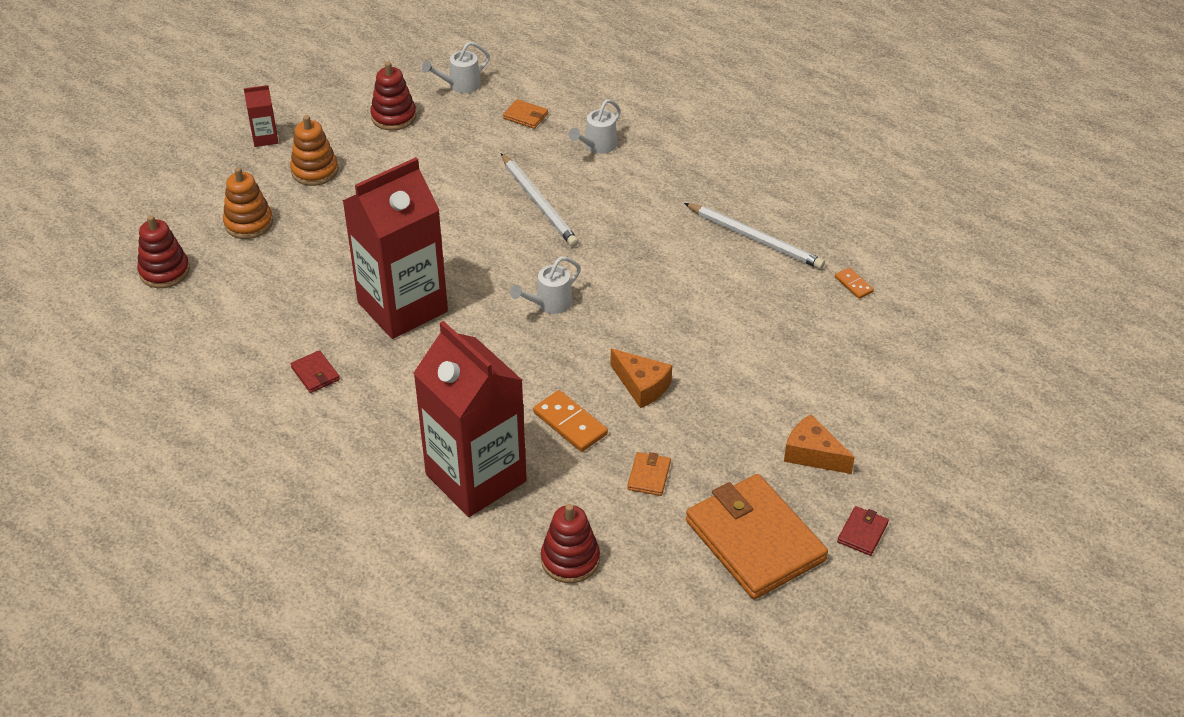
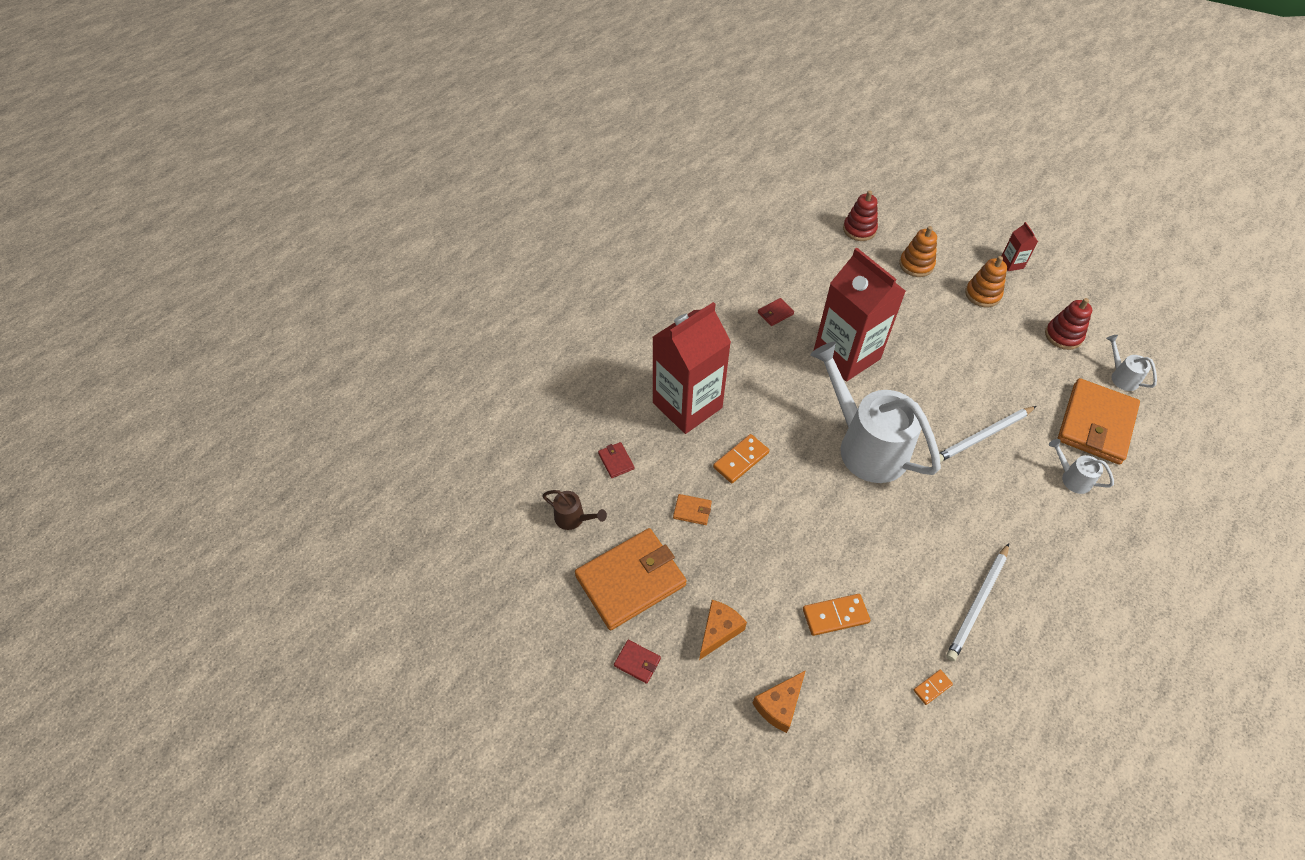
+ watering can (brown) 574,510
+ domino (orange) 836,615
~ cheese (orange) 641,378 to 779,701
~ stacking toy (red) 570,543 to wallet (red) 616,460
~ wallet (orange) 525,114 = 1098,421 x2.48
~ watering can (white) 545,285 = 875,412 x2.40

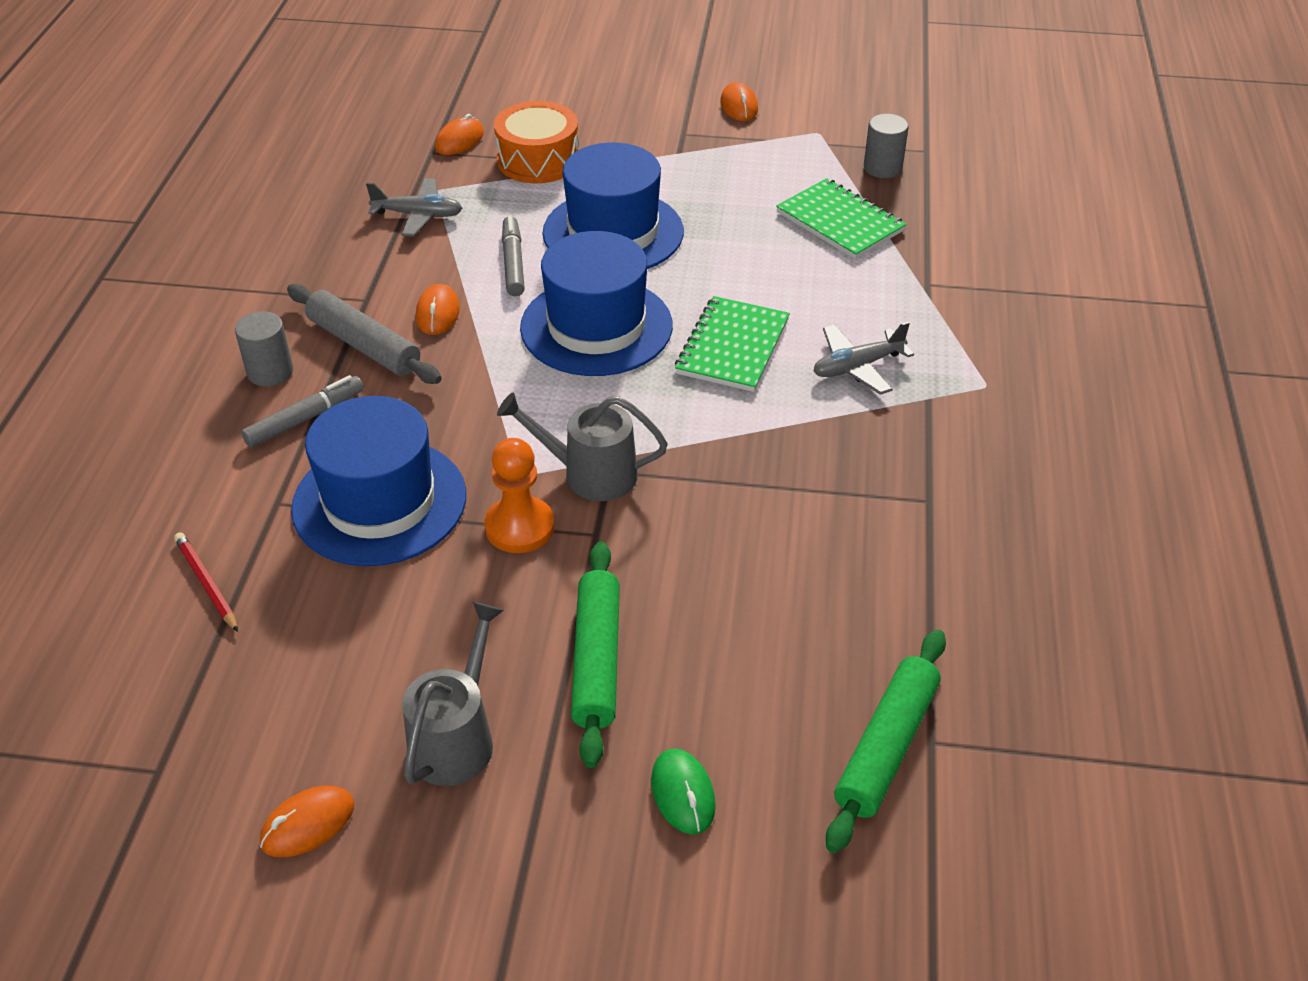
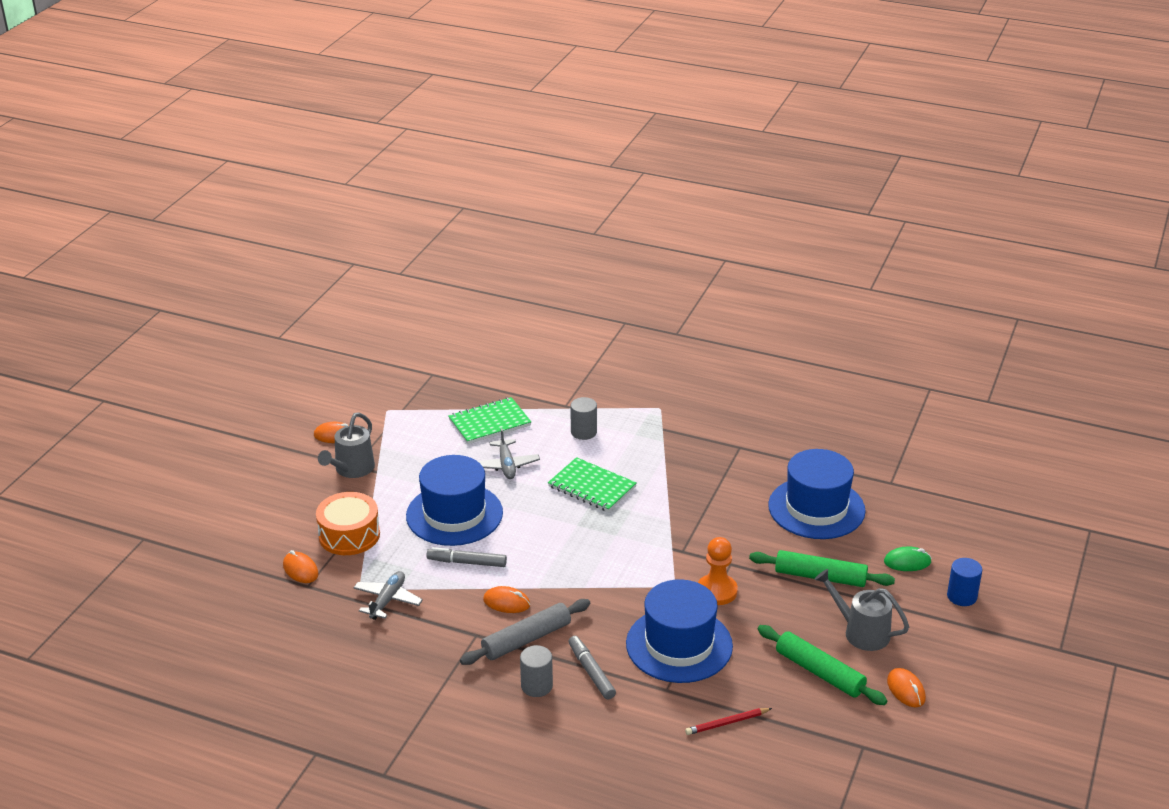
+ cylinder (blue) 964,582
~ watering can (grey) 582,446 to 346,445
~ hat (blue) 596,303 to 817,494
~ plane (grey) 864,358 to 509,453
~ rolling pin (green) 886,741 to 822,665
~ cylinder (grey) 886,146 to 583,418

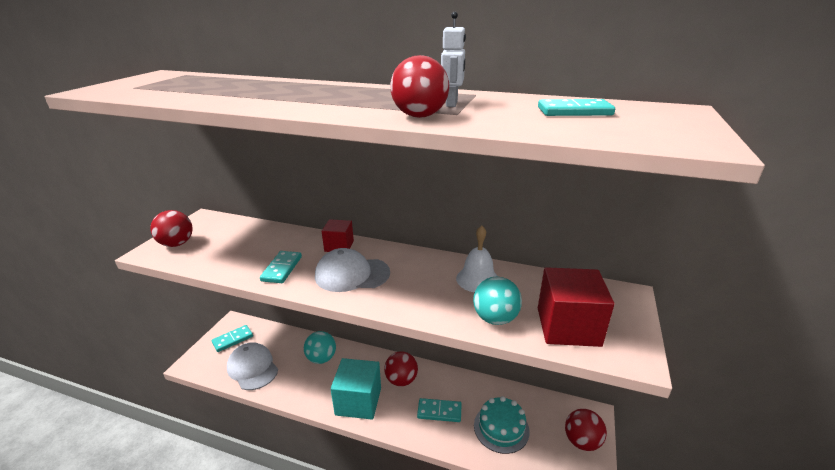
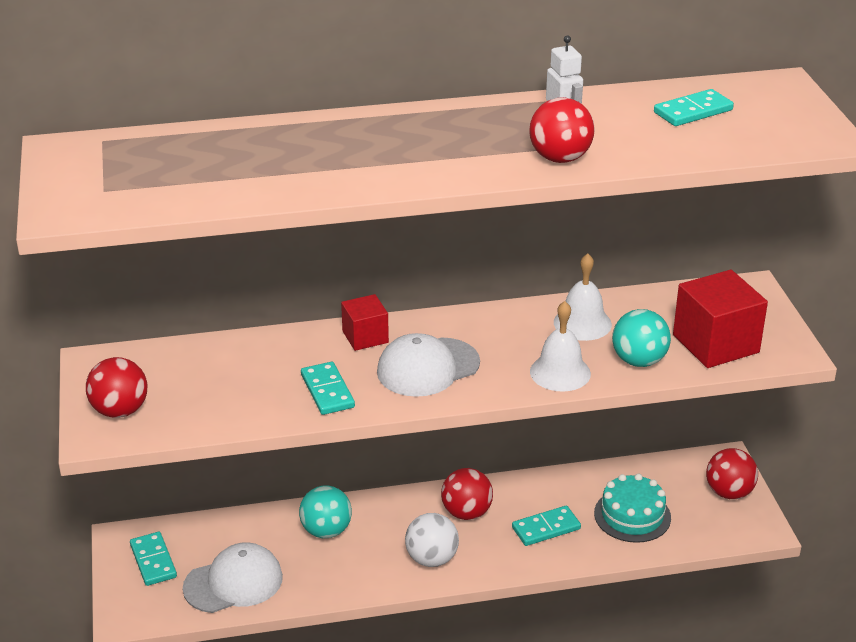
+ bell (white) 560,346
~ cube (turquoise) 356,389 to ball (white) 432,540
~ domino (turquoise) 232,338 = 153,559 45 degrees counterclockwise
~ cap (white) 252,366 = 233,577 135 degrees clockwise

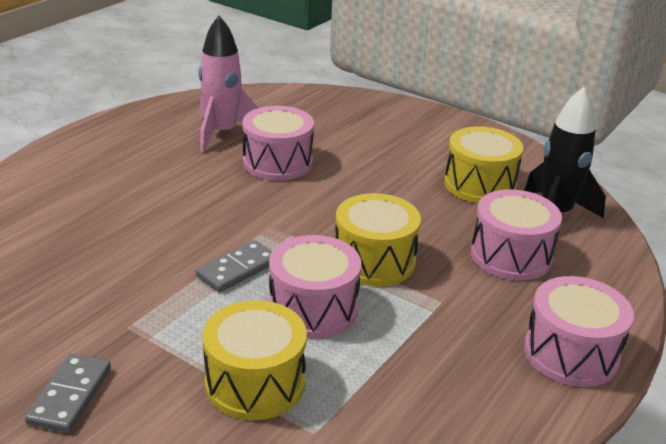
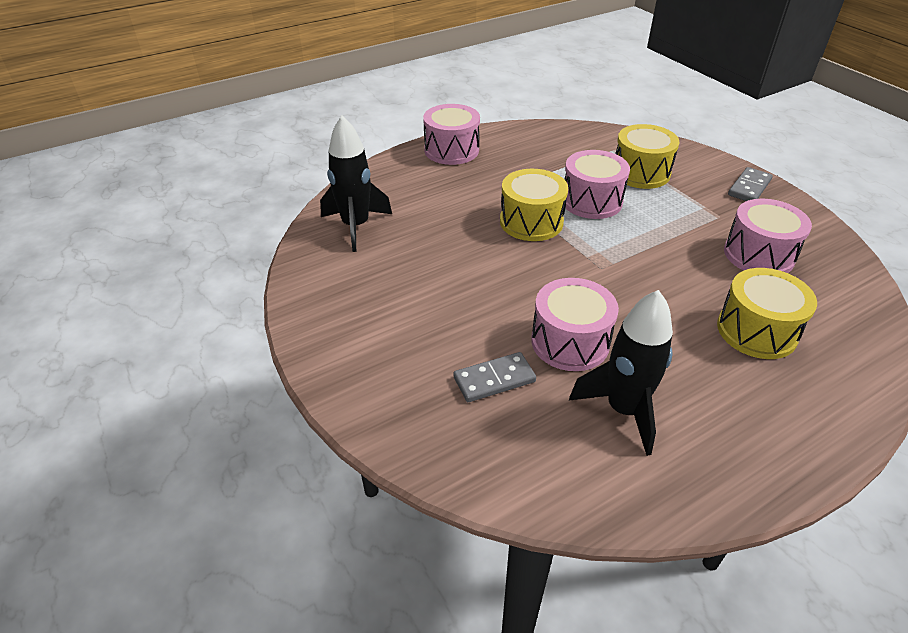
~ domino (grey) 234,266 to 495,377
~ drum (yellow) 483,164 to 767,313
~ drum (pink) 516,234 to 768,236
~ rocket (pink) 228,84 to rocket (black) 621,373

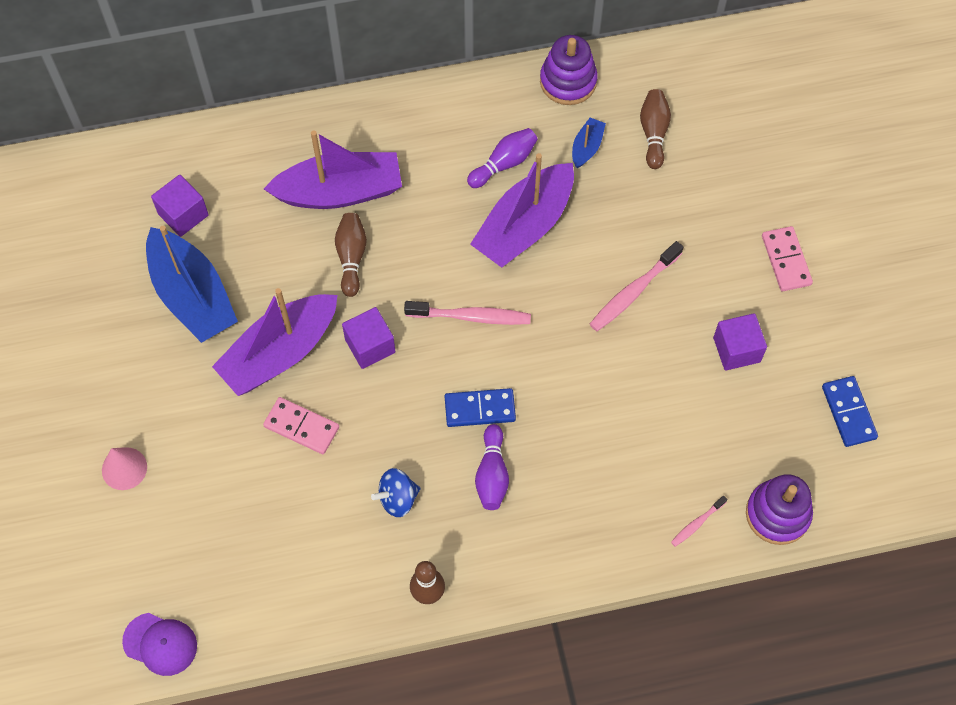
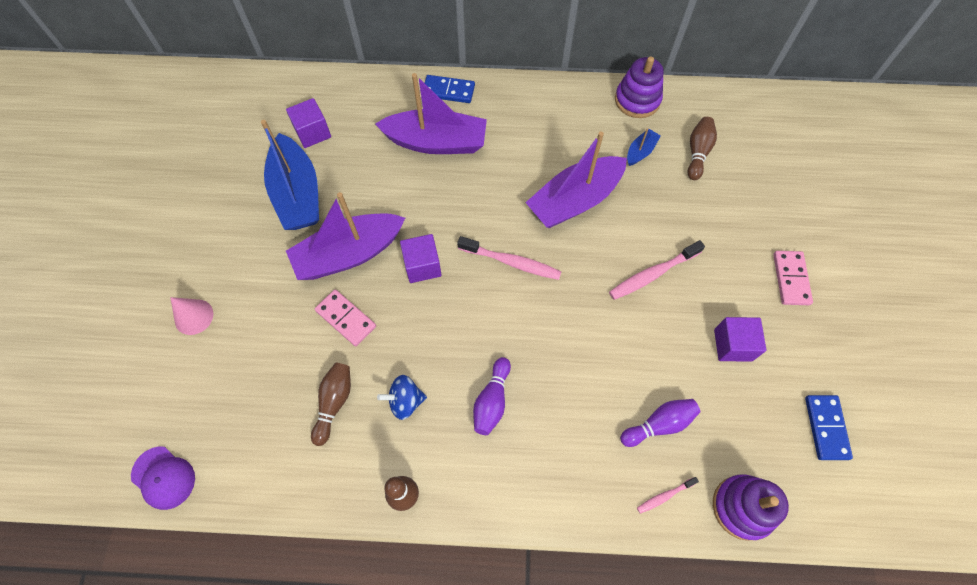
~ bowling pin (brown) 351,255 to 331,404
~ domino (blue) 480,407 to 450,89
~ bowling pin (purple) 502,158 to 660,423

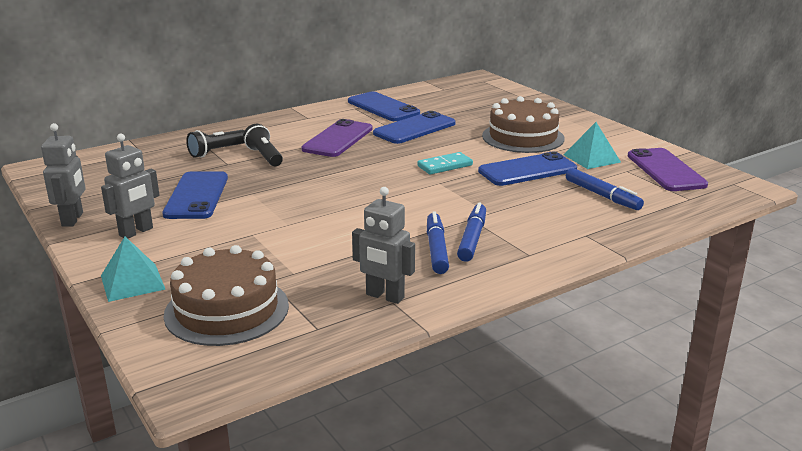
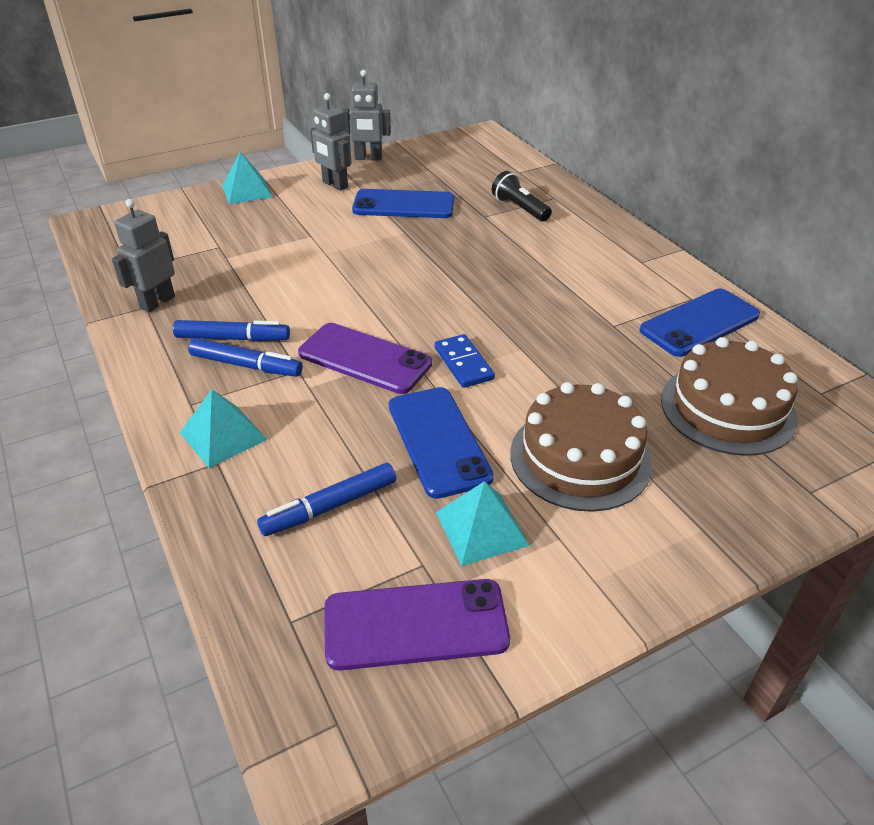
- flashlight (black) 263,145
- phone (blue) 414,127
+ pyramid (turquoise) 224,428
~ cake (brown) 226,295 to 729,396
~ phone (purple) 337,138 to 365,358
~ domino (turquoise) 445,163 to domino (blue) 465,361

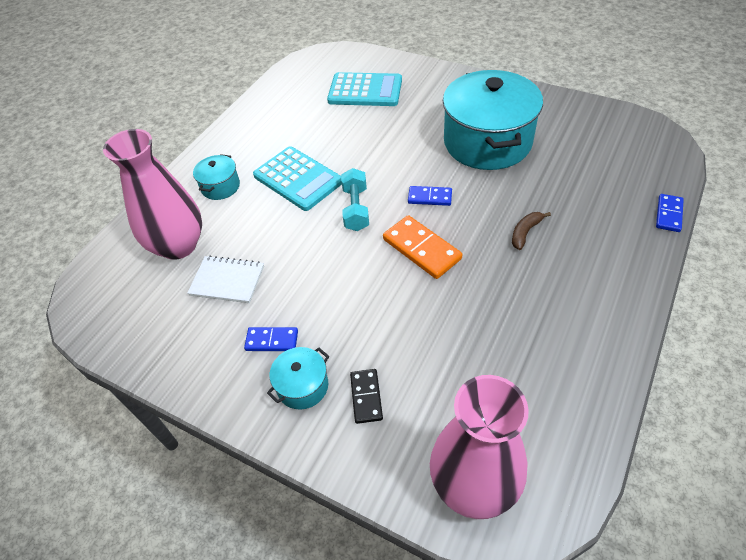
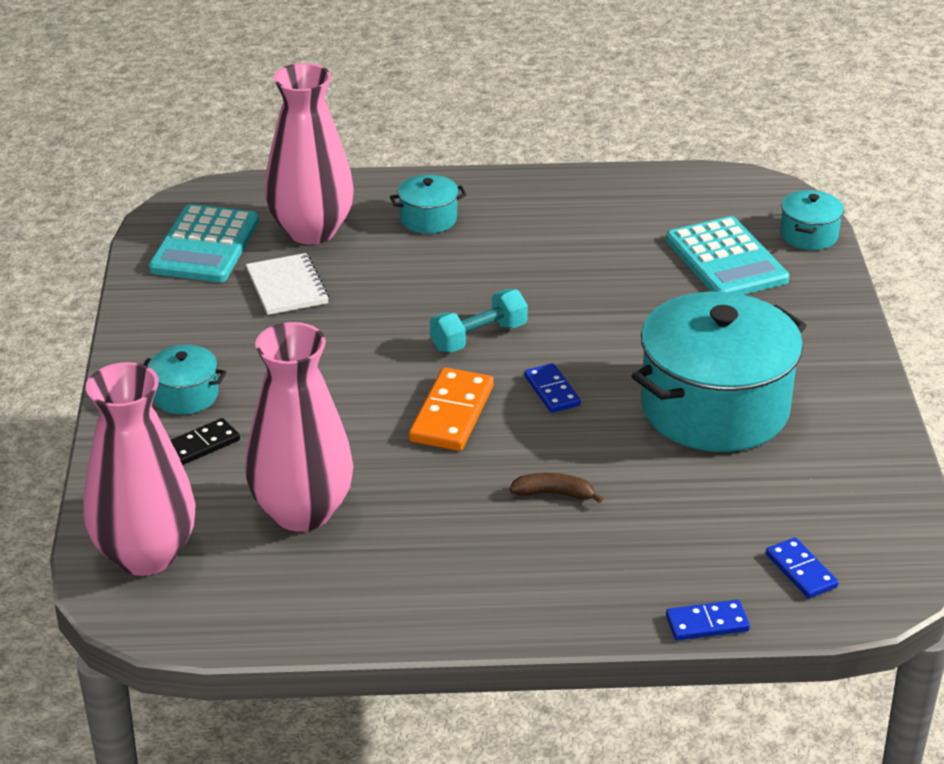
+ vase (pink) 299,427
+ pot (turquoise) 812,220
~ domino (blue) 271,339 to 802,567
~ calculator (turquoise) 297,178 to 204,243

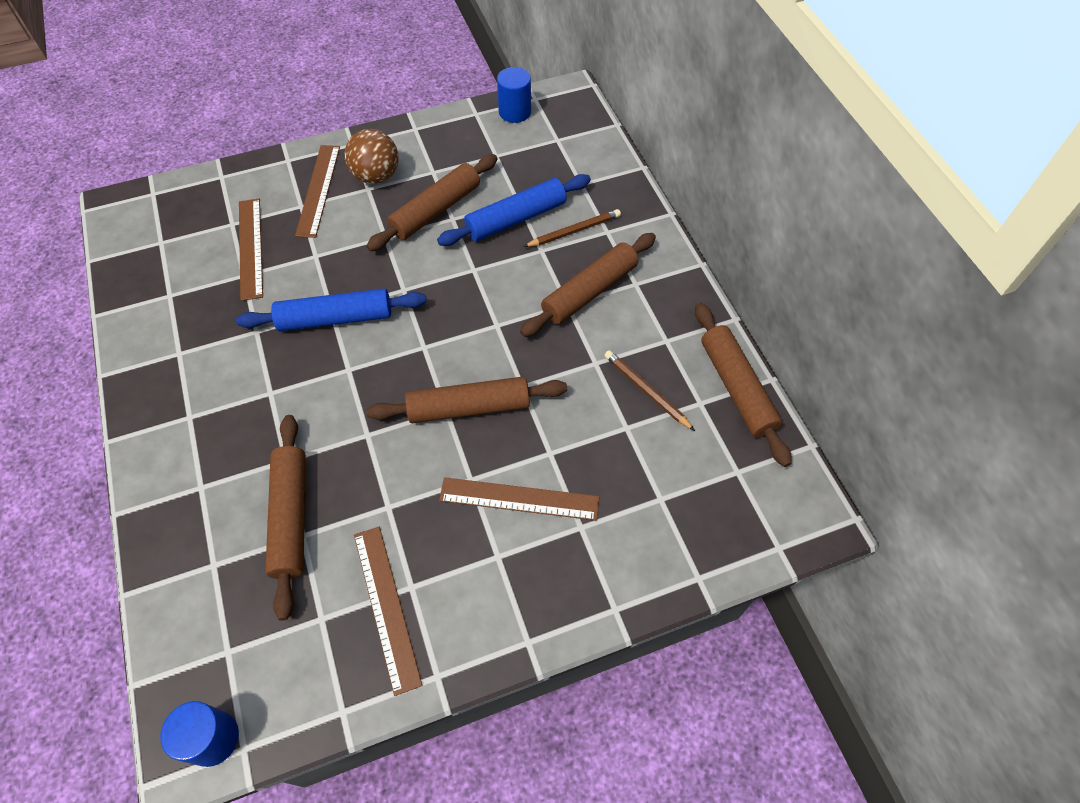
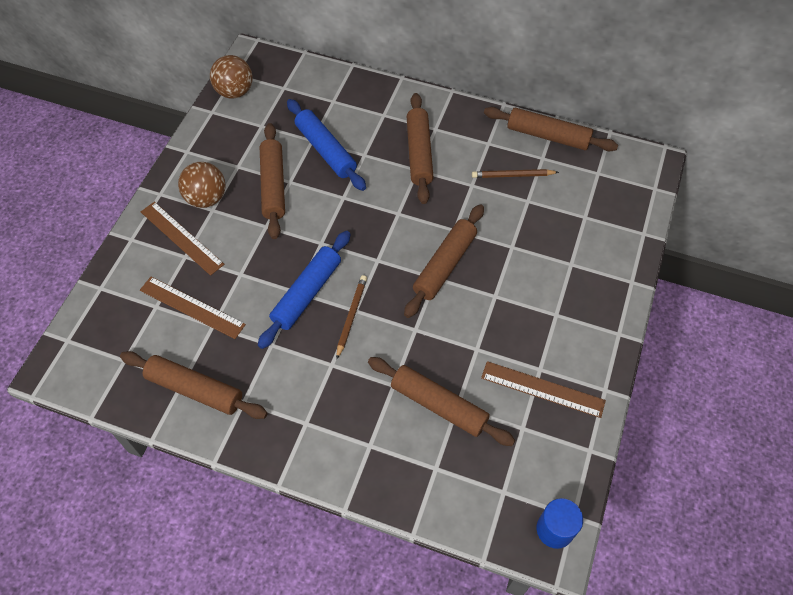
- ruler (brown) 519,499
+ rolling pin (brown) 193,385
~ pencil (brown) 572,228 to 351,317
~ cylinder (blue) 514,95 to ball (brown) 231,77
~ rolling pin (blue) 514,210 = 326,145 45 degrees counterclockwise

